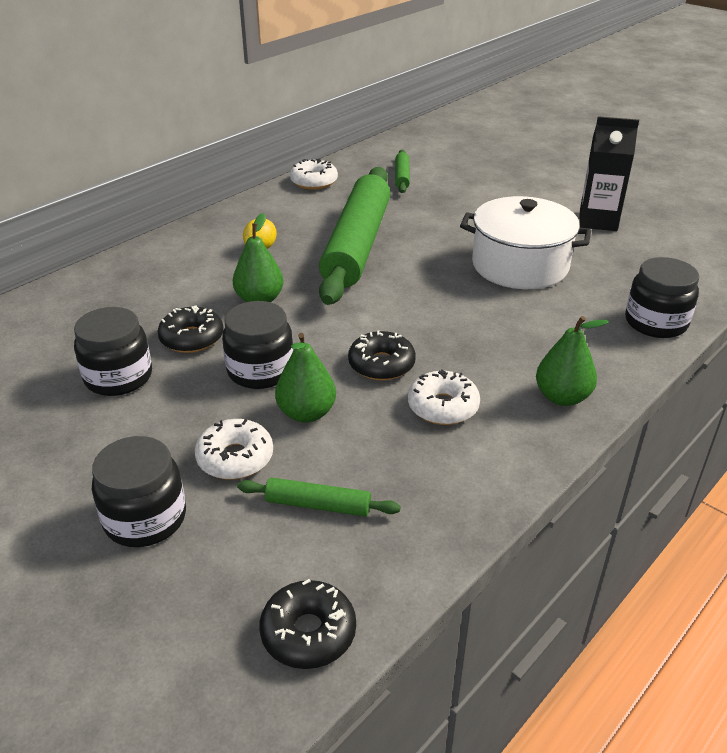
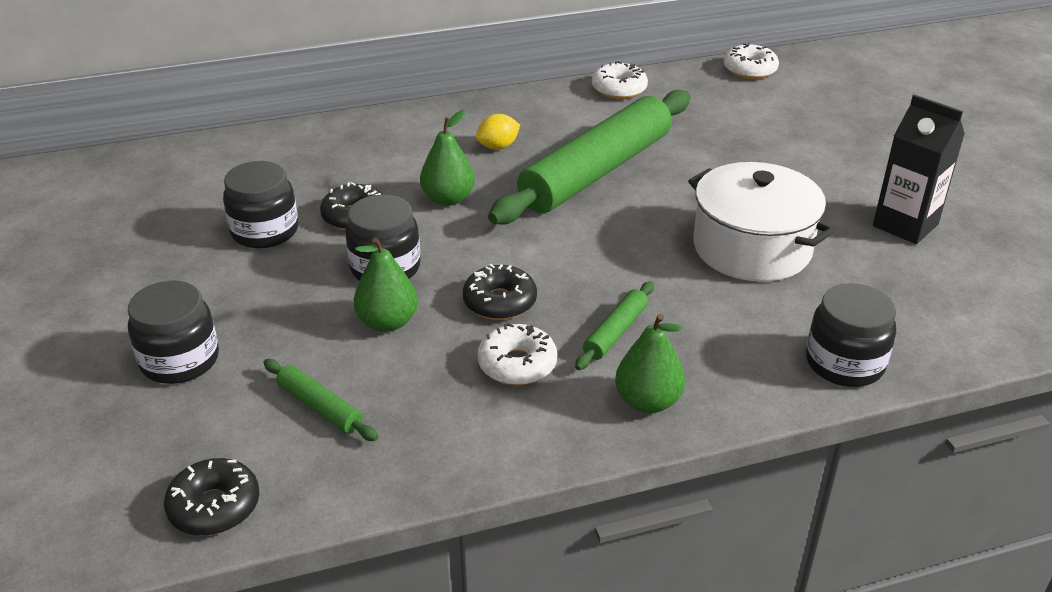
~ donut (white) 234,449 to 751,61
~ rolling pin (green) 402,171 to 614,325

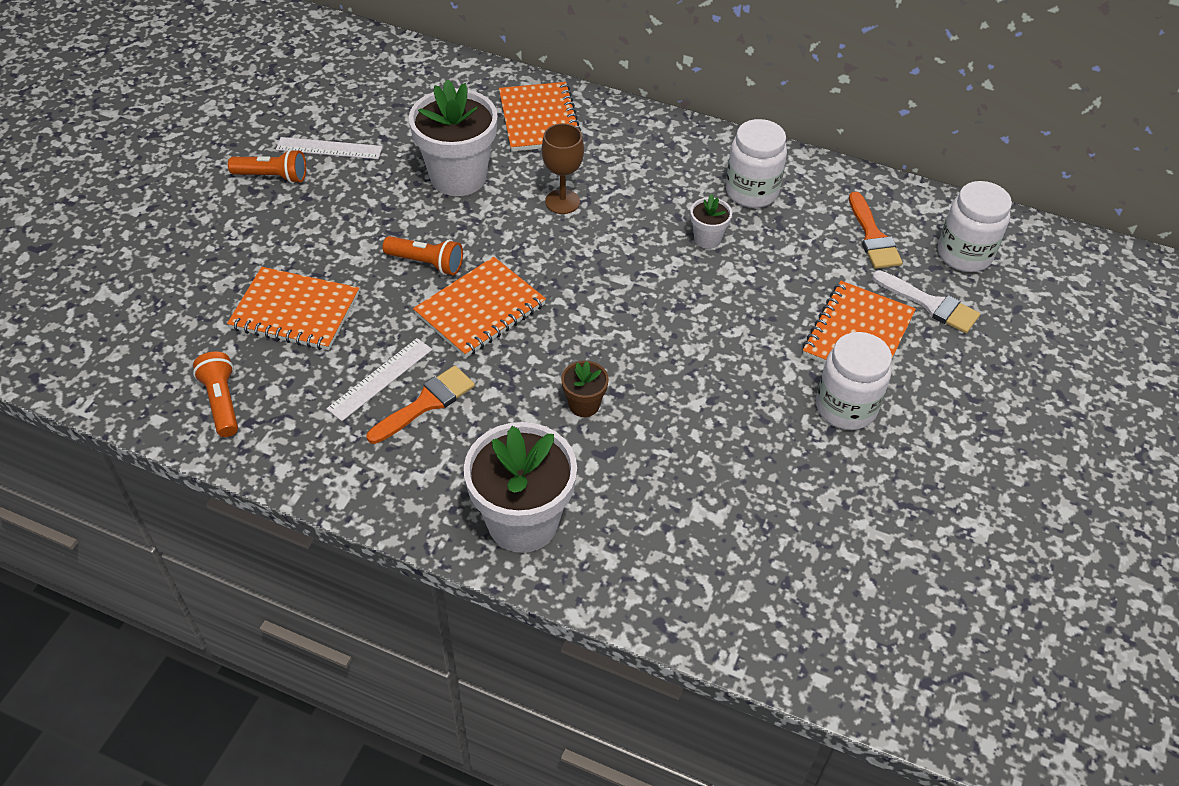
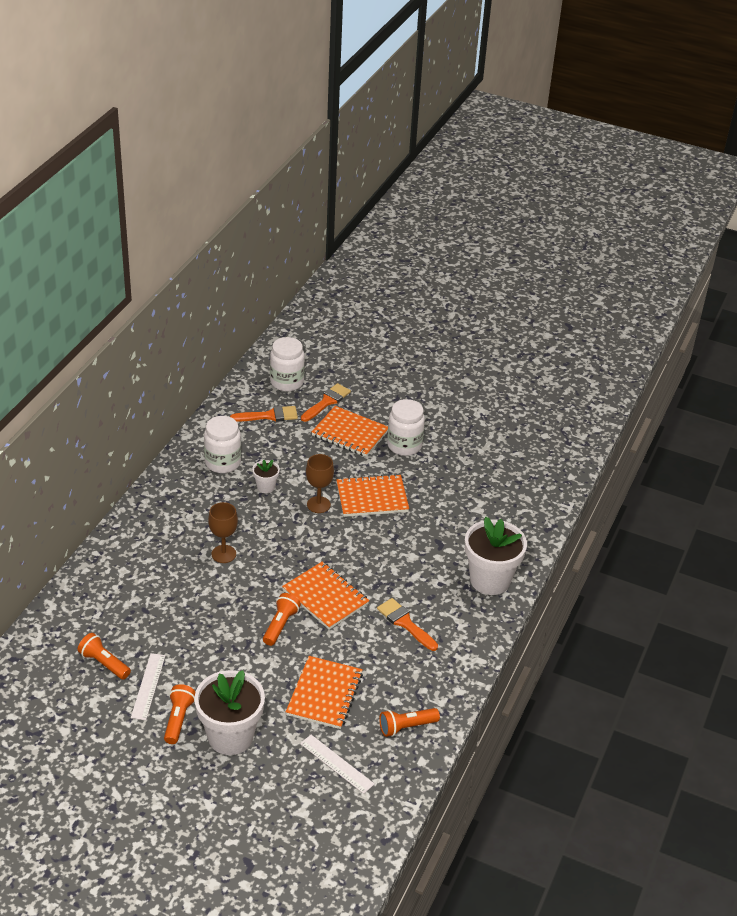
- flower pot (brown) 585,389
+ flashlight (orange) 104,656
+ goblet (brown) 320,483
~ ruler (white) 379,379 to 337,764
~ flower pot (white) 453,137 to 229,712
~ notebook (orange) 541,116 to 372,495
~ brush (white) 926,301 to brush (orange) 326,402

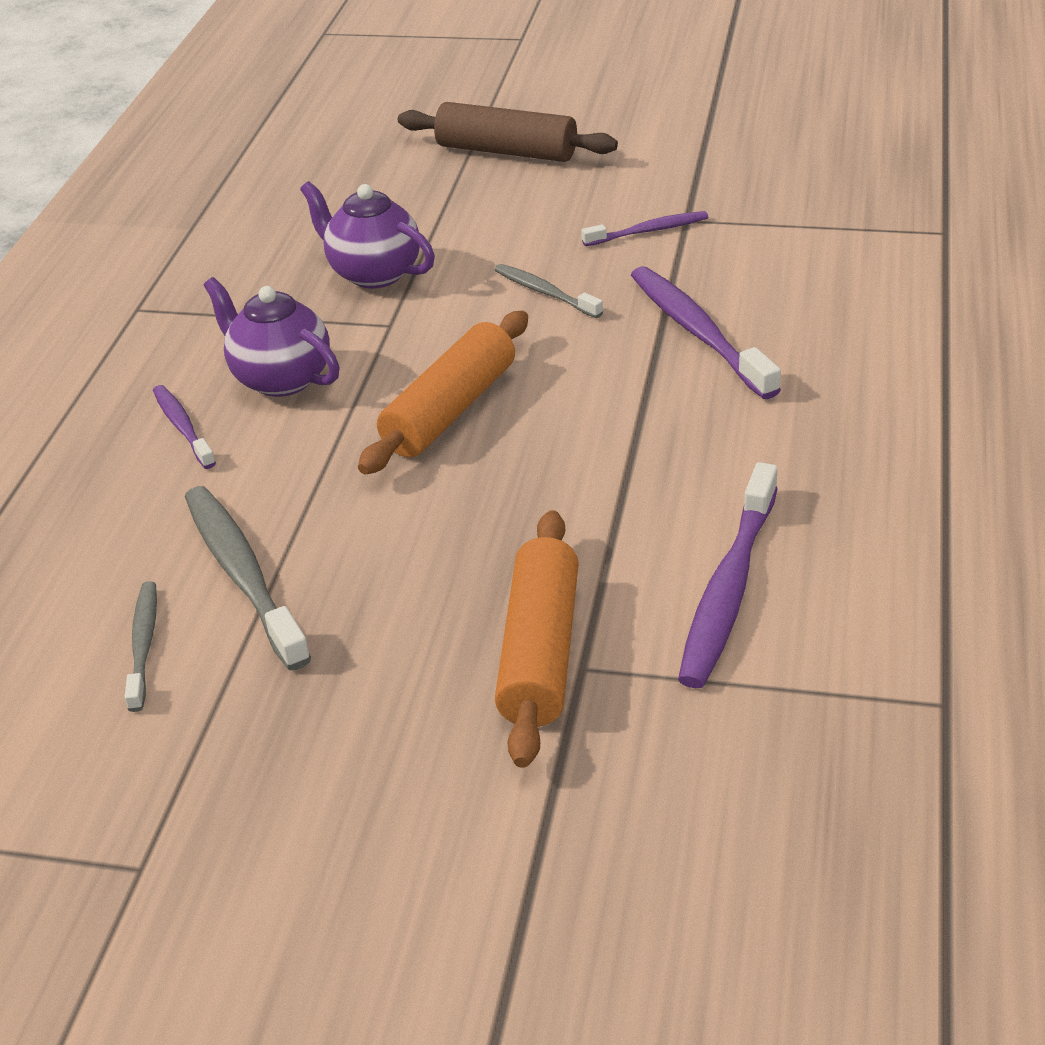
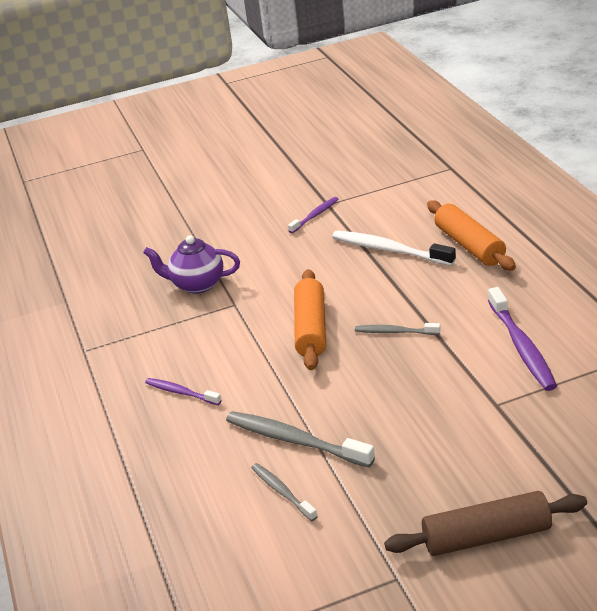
- teapot (purple) 272,337
~ rolling pin (brown) 508,132 to 485,523
~ toothbrush (grey) 549,291 to 397,329
~ rolling pin (orange) 537,639 to 471,235
~ toothbrush (purple) 706,332 to toothbrush (white) 394,248

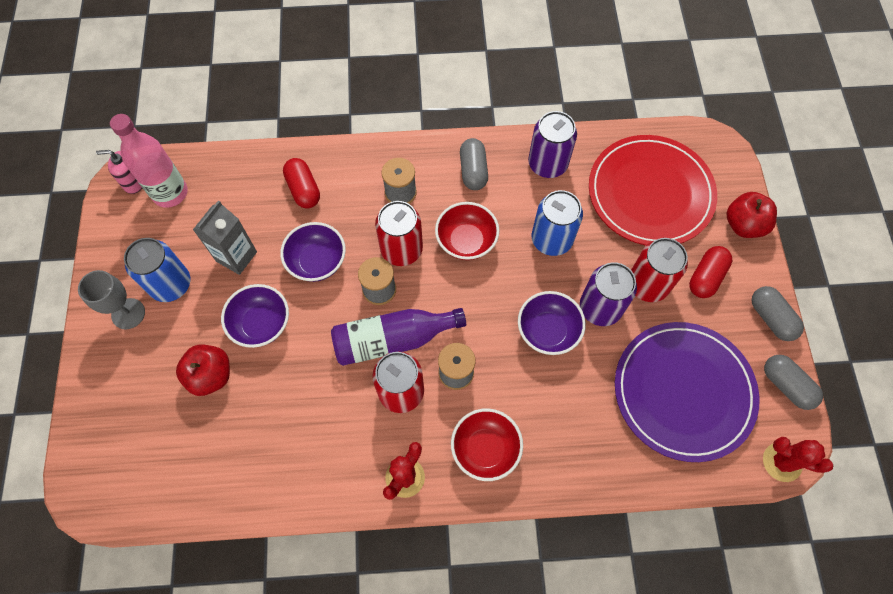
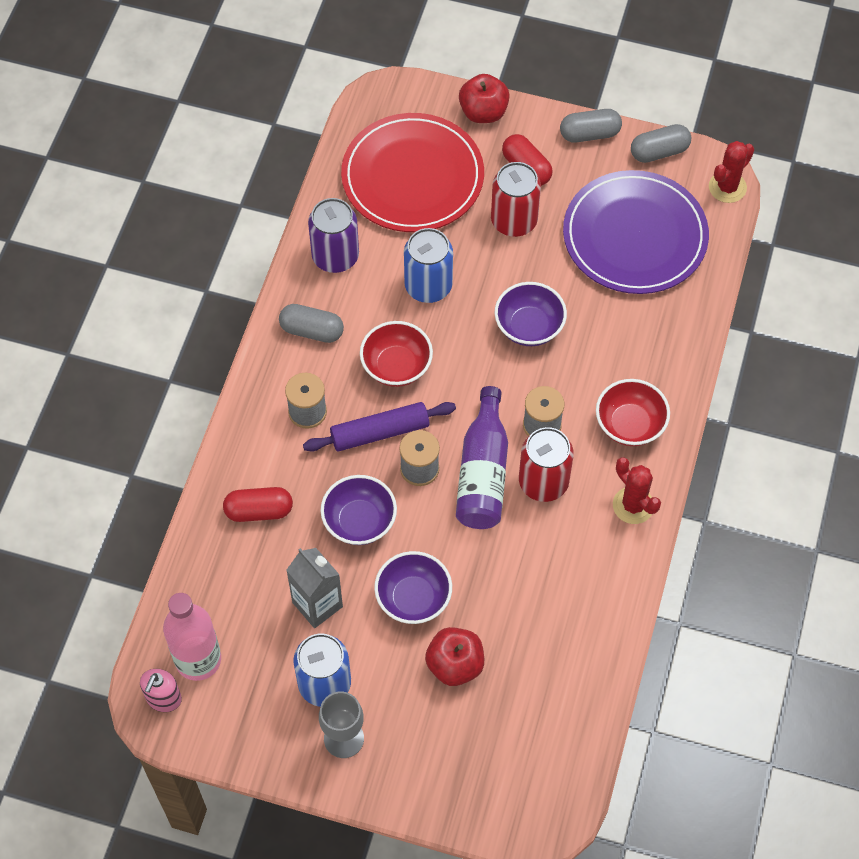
- can (purple) 608,294
~ can (red) 399,233 to rolling pin (purple) 379,427

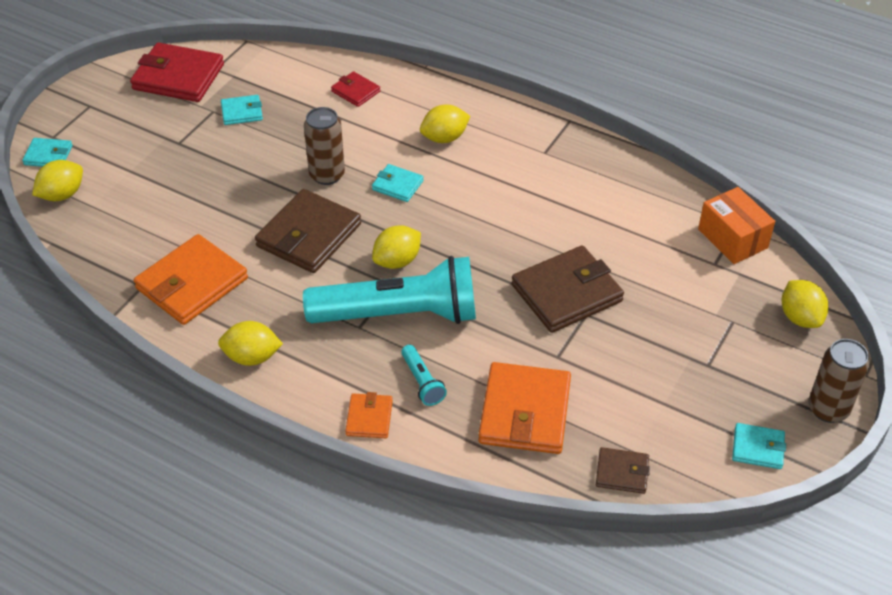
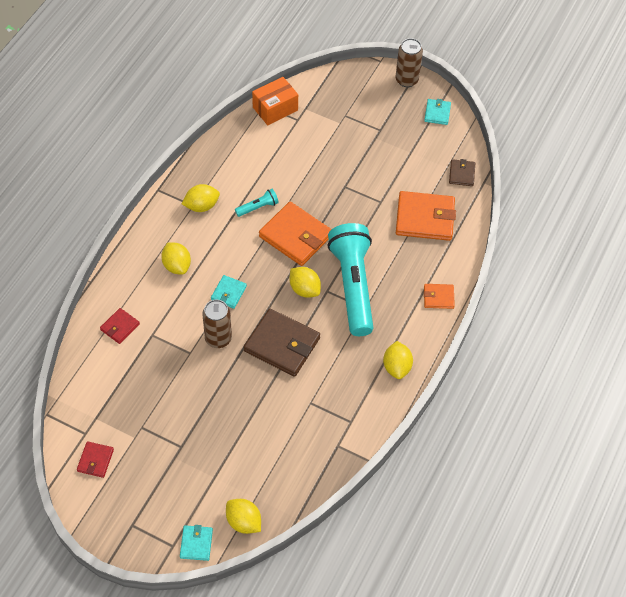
- wallet (turquoise) 242,110
- wallet (brown) 567,289
~ wallet (orange) 191,279 to 295,234
~ flashlight (turquoise) 424,375 to 257,203
~ lemon (yellow) 805,304 to 201,198
~ wallet (red) 177,72 = 95,459 x0.51

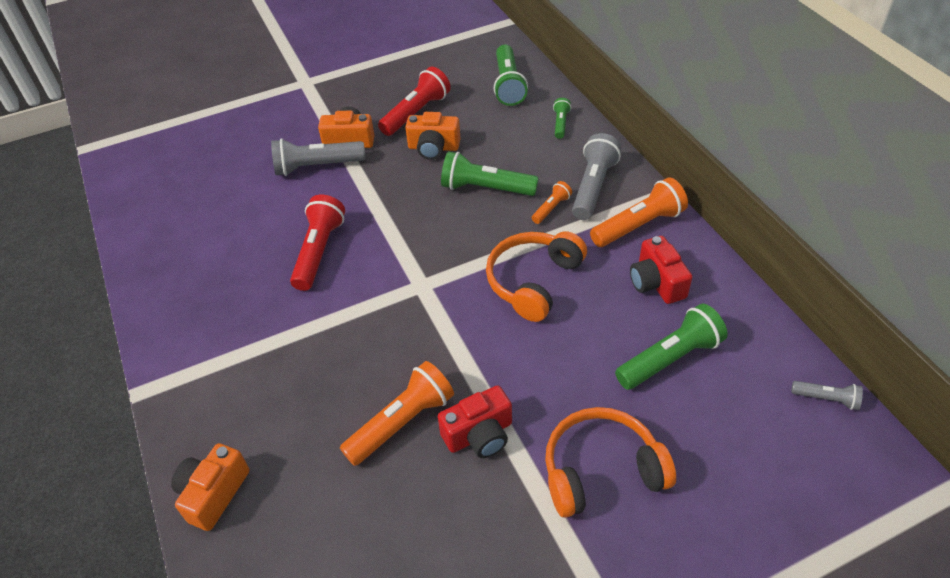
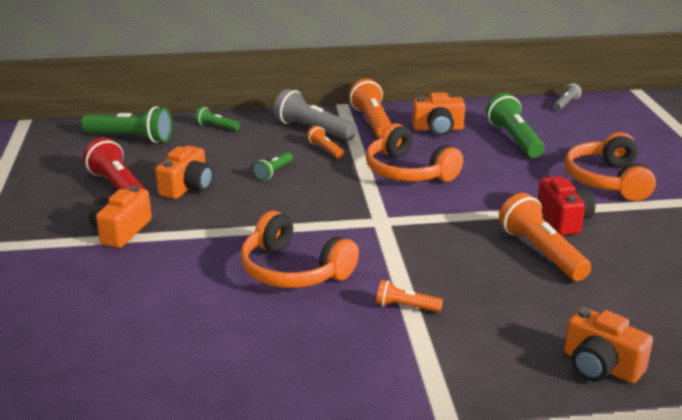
- flashlight (grey) 318,157
+ flashlight (orange) 409,296
~ flashlight (red) 317,243 to headphones (orange) 299,249
~ camera (red) 661,270 to camera (orange) 438,114
~ flashlight (green) 490,173 = 273,166 x0.53

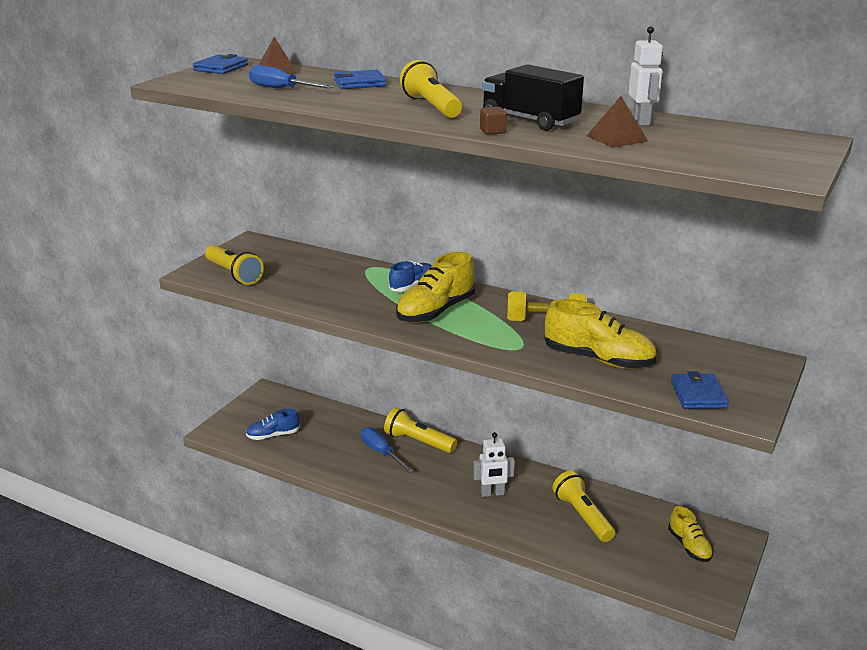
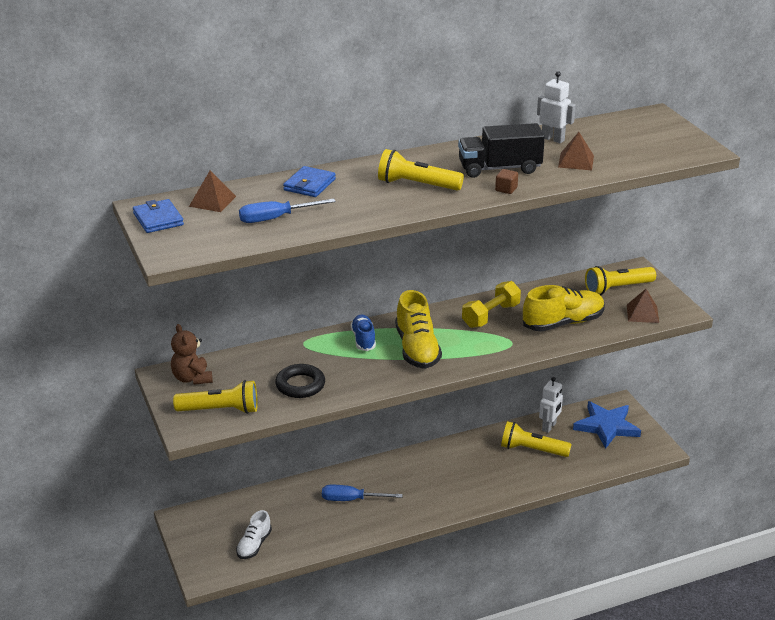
+ teddy bear (brown) 192,354
+ ring (black) 300,381
~ flashlight (yellow) 420,430 to 620,280
~ robot (white) 494,464 to 551,405
~ shoe (yellow) 690,534 to star (blue) 607,424
~ wallet (blue) 700,390 to pyramid (brown) 643,306
~ shoe (blue) 273,424 to shoe (white) 254,534

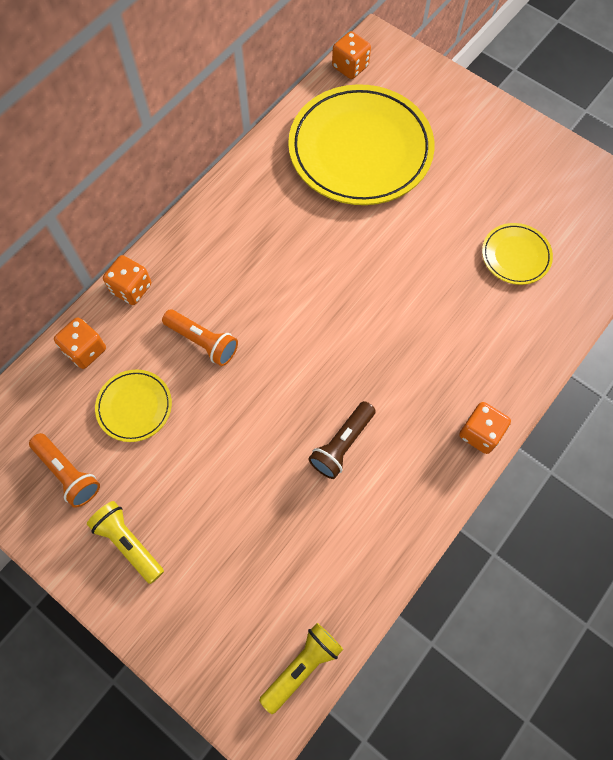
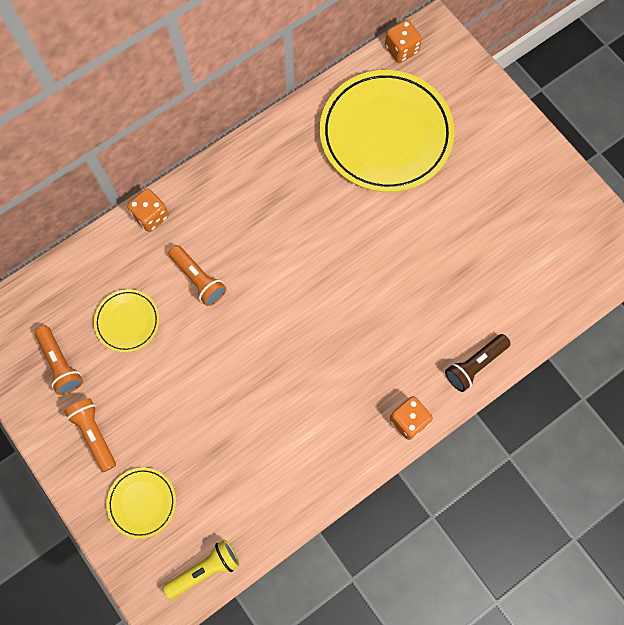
- dice (orange) 80,343
~ flashlight (brown) 342,440 to 478,363
~ plate (yellow) 517,254 to 141,503
~ flashlight (yellow) 125,542 to flashlight (orange) 90,435

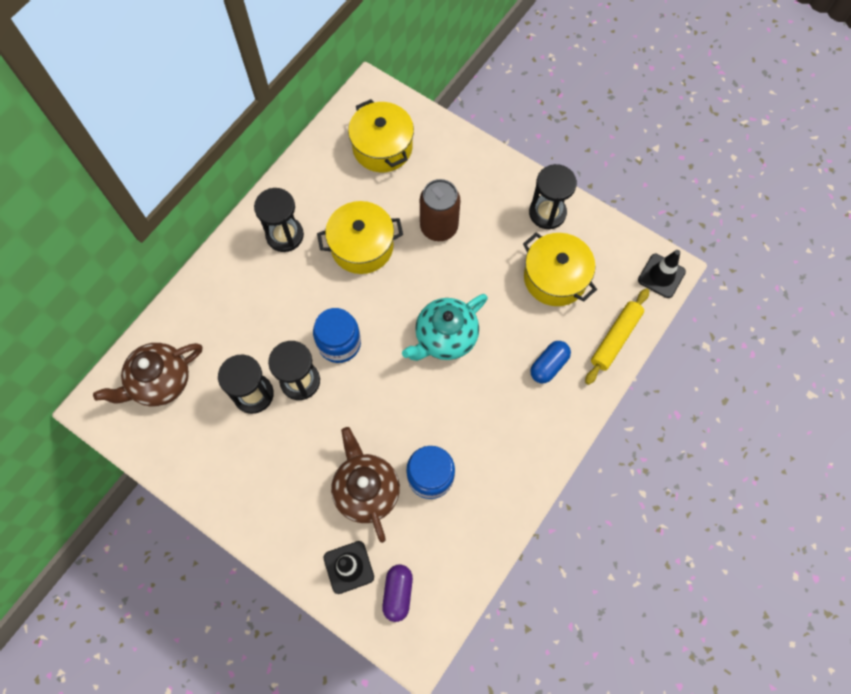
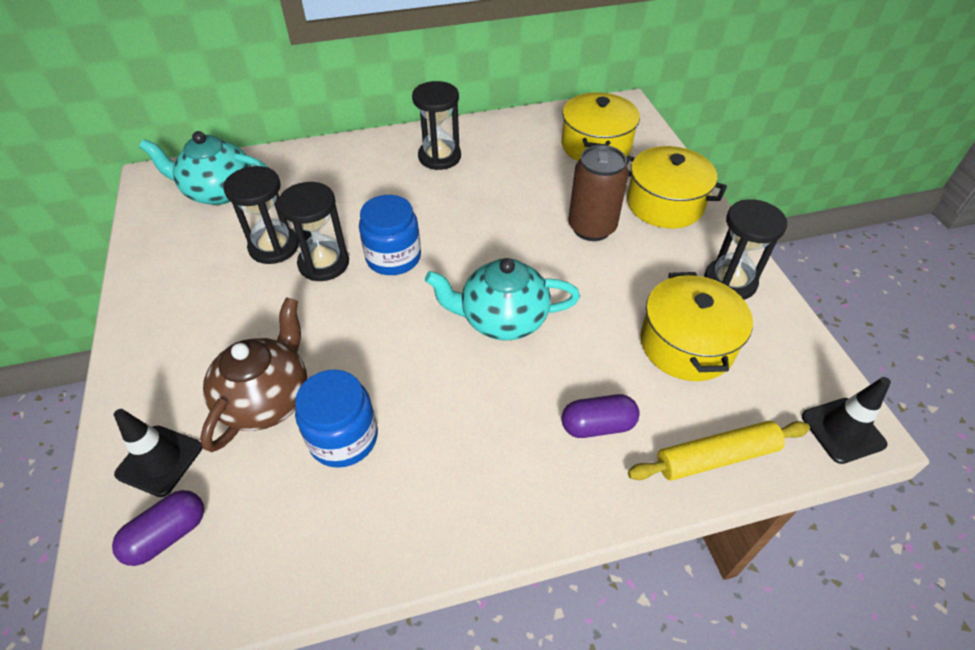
~ pot (yellow) 360,237 to 676,187
~ teapot (brown) 148,374 to teapot (turquoise) 203,168
~ capsule (blue) 550,362 to capsule (purple) 600,416

